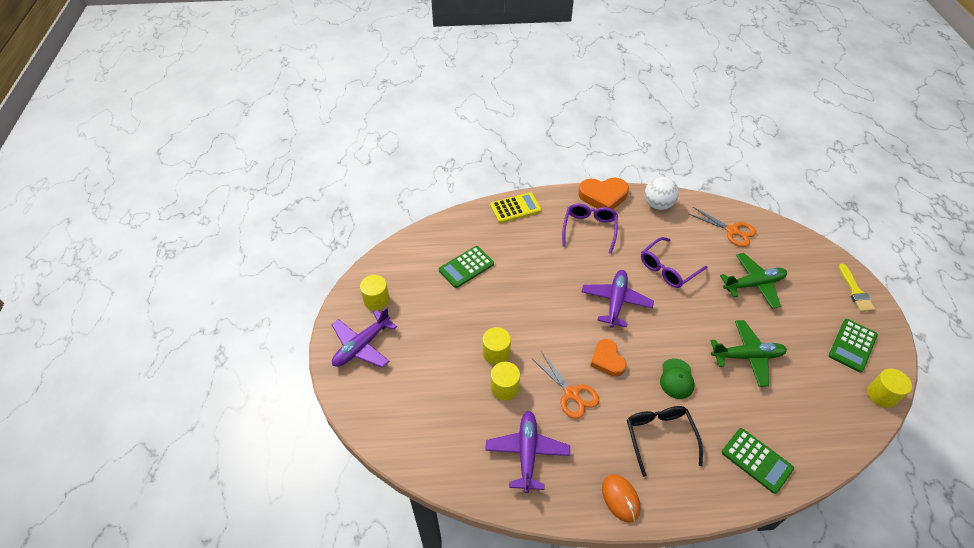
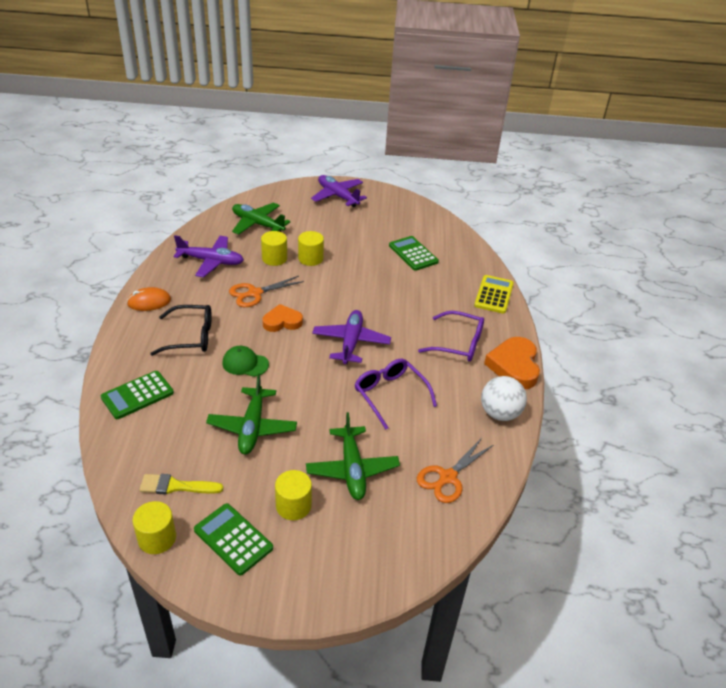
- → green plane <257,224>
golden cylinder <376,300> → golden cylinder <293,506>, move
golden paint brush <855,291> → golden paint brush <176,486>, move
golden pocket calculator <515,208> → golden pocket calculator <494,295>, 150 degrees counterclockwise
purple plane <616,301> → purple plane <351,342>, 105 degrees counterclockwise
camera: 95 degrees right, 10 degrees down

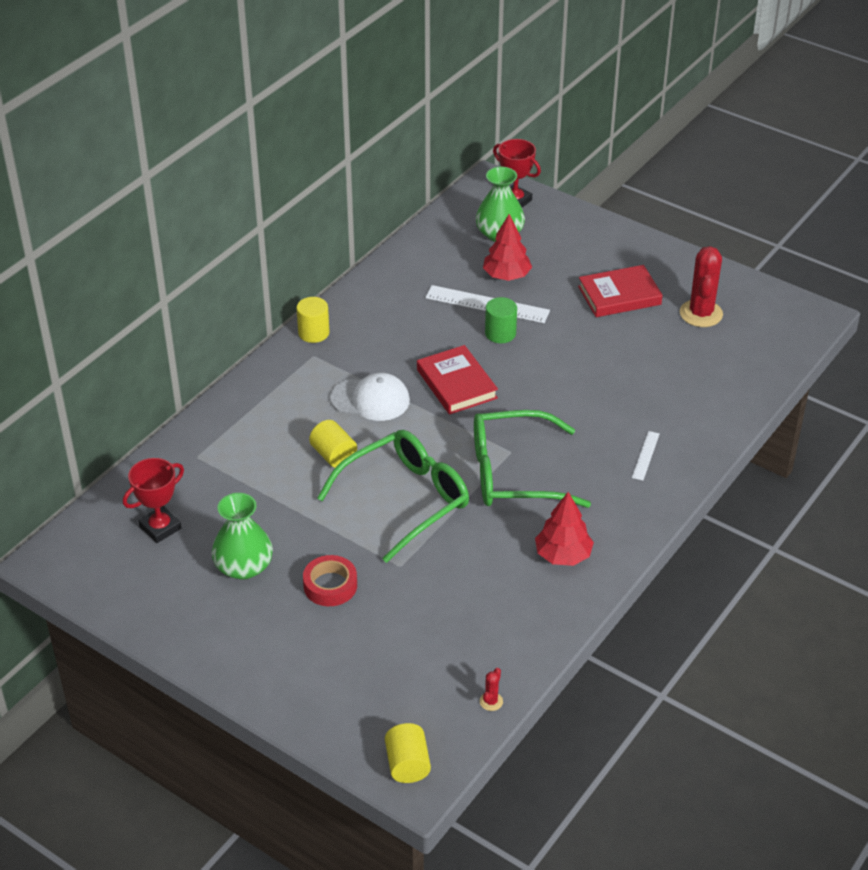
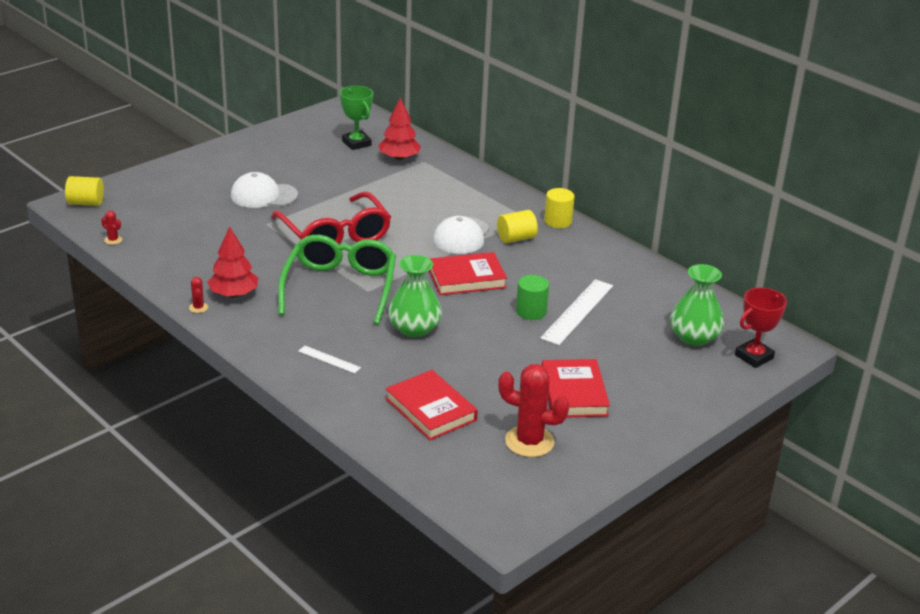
- → crimson cactus <198,308>
- → crimson hardback <430,409>
green tall vase <244,566> → green tall vase <414,329>, move
golden cylinder <333,455> → golden cylinder <516,238>, move
crimson toy tree <506,276> → crimson toy tree <399,158>, move
crimson tape <330,585> → snow-white cap <263,195>
crimson award cup <160,528> → green award cup <356,143>
green glasses <406,499> → crimson glasses <335,235>
camera: 100 degrees right, 10 degrees down

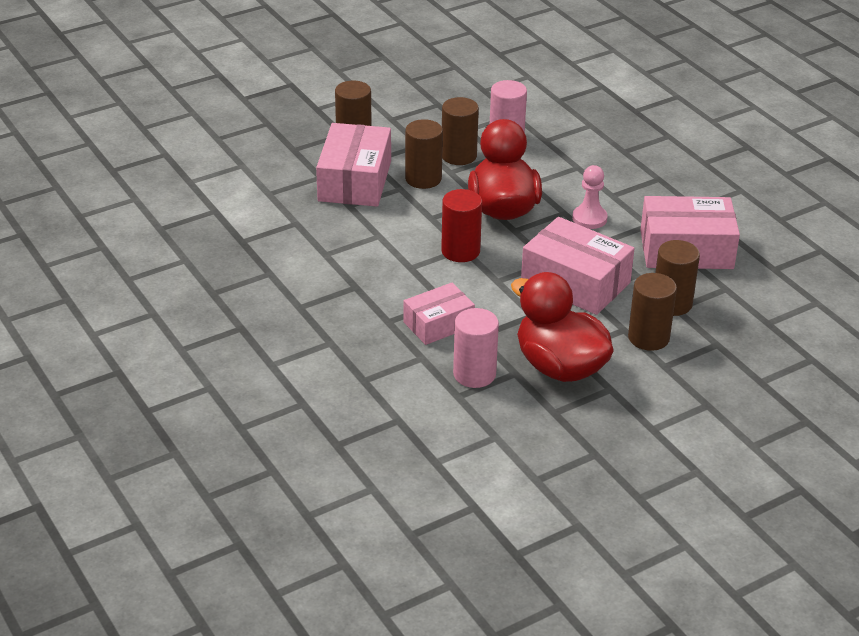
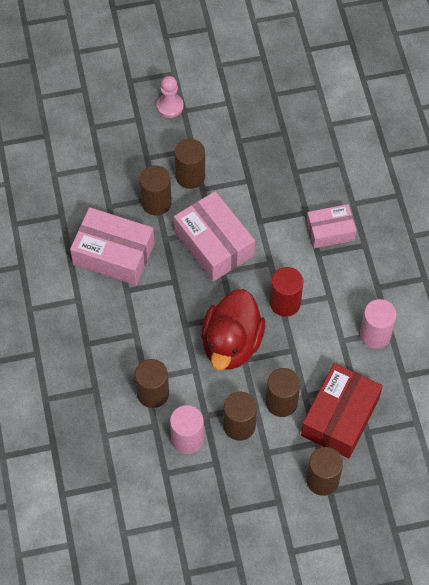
crimson toy duck <560,367> → -
- → dark brown cylinder <153,393>
rose-pink cylinder <474,374> → rose-pink cylinder <375,335>, move
rose-pink pawn <589,218> → rose-pink pawn <170,106>, move
rose-pink package <355,181> → crimson package <340,417>
camera: 160 degrees left, 25 degrees up

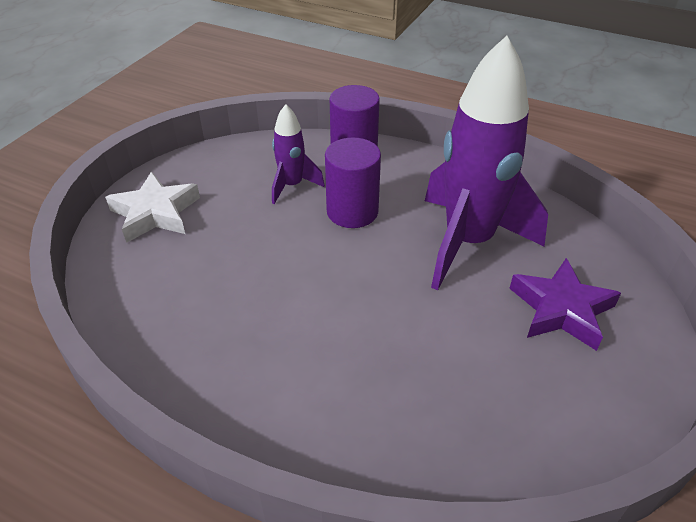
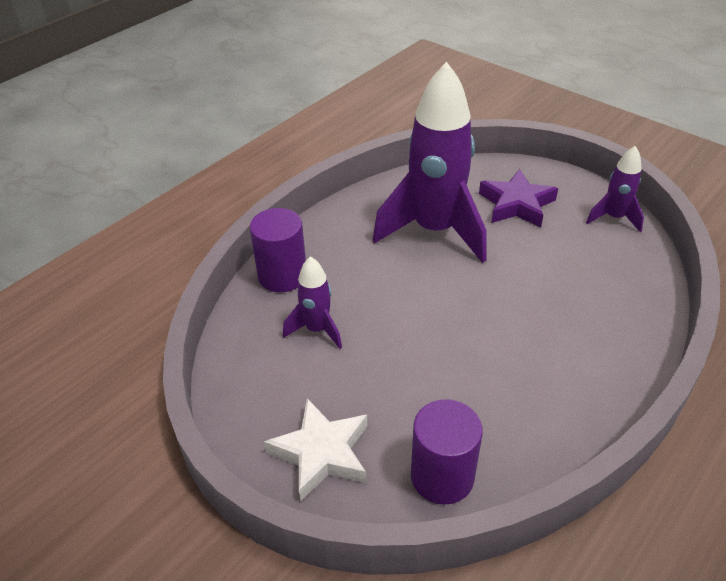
- → purple toy rocket <614,218>
purple cylinder <352,211> → purple cylinder <442,476>, move
camera: 75 degrees left, 0 degrees up

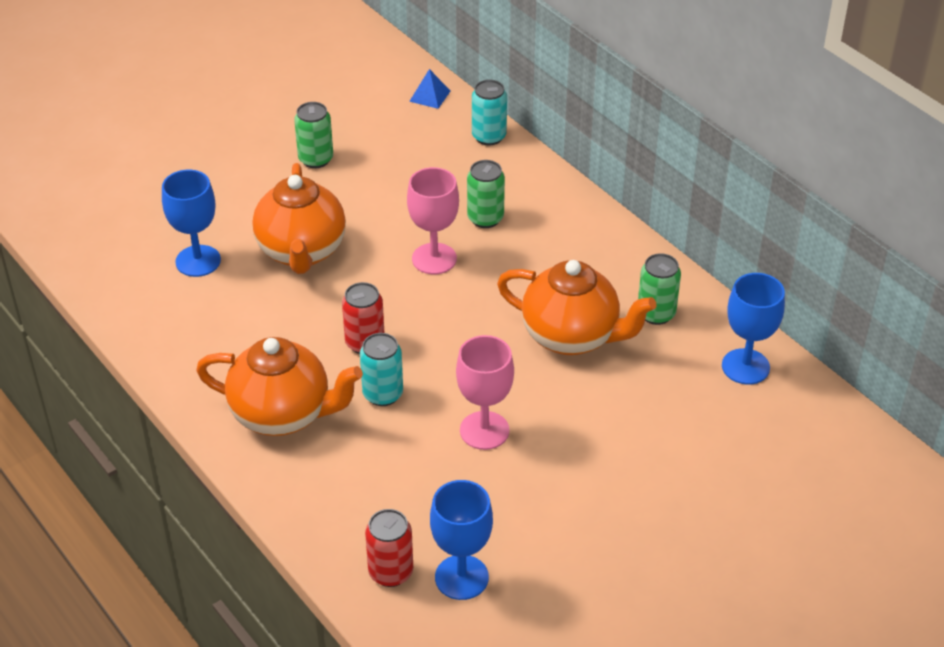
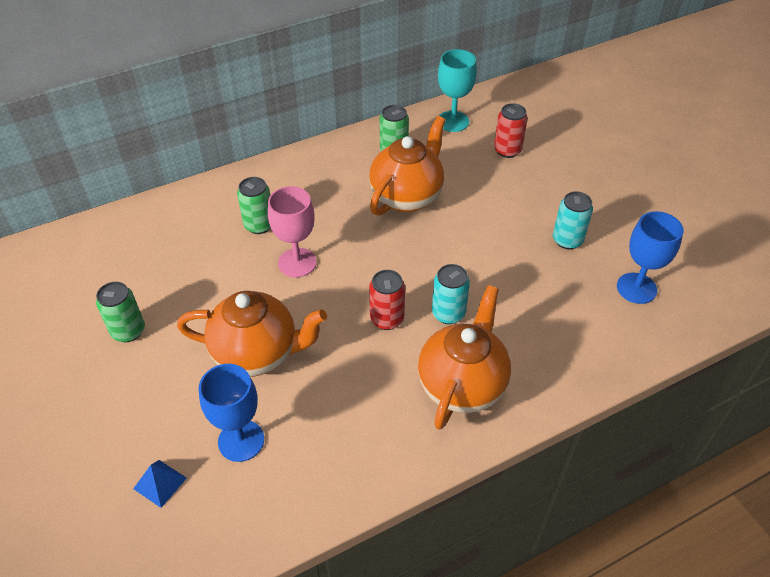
rose-pink goblet <484,430> → -
crimson soda can <390,572> → crimson soda can <507,150>, move
cobalt pyramid shape <430,96> → cobalt pyramid shape <160,483>, move
teal soda can <489,136> → teal soda can <567,240>, move
cobalt goblet <745,367> → teal goblet <453,121>
camera: 80 degrees left, 5 degrees up

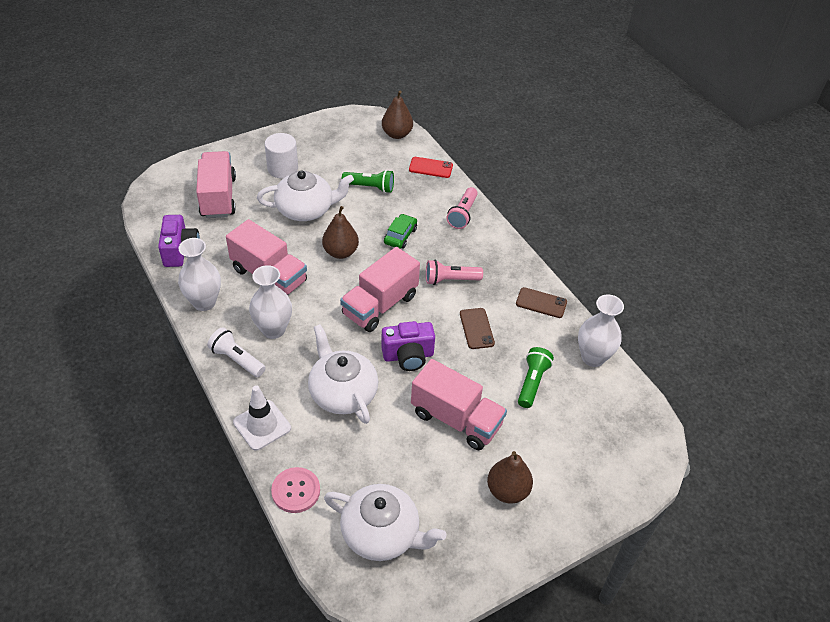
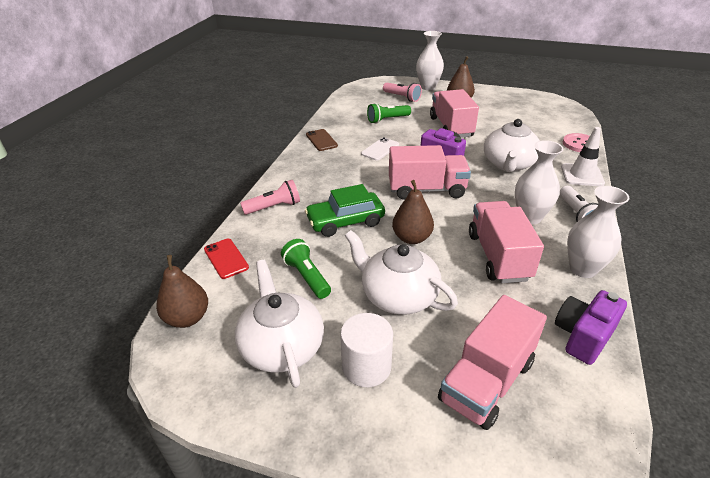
snow-white tea pot <382,533> → snow-white tea pot <282,346>, move
rose-pink pocket torch <450,280> → rose-pink pocket torch <402,97>, move
snow-white tall vase <593,357> → snow-white tall vase <428,87>, move
dark brown phone <476,328> → snow-white phone <380,149>
green toy car <400,236> → green toy car <345,221>, x1.58
camera: 130 degrees left, 10 degrees down

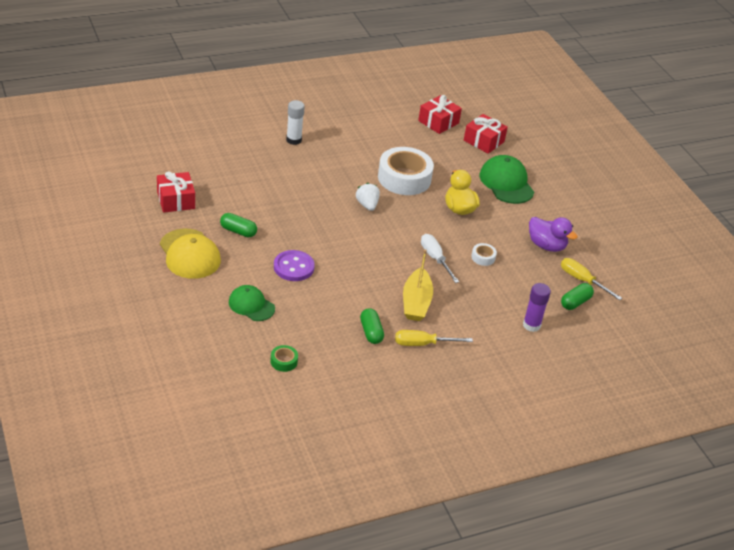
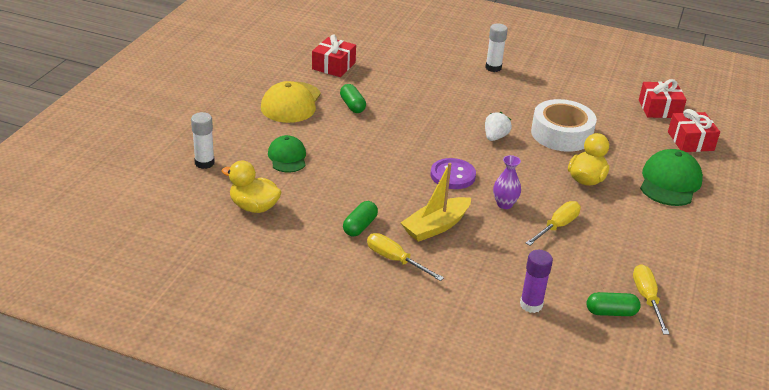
purple toy duck <546,246> → -
- → snow-white stick of glue <204,163>
purple button <293,267> → purple button <452,175>, move
green tape <284,361> → golden toy duck <254,207>
snow-white flat screwdriver <435,259> → purple tall vase <504,204>
snow-white tape <483,257> → golden flat screwdriver <557,226>
camera: 45 degrees right, 5 degrees down

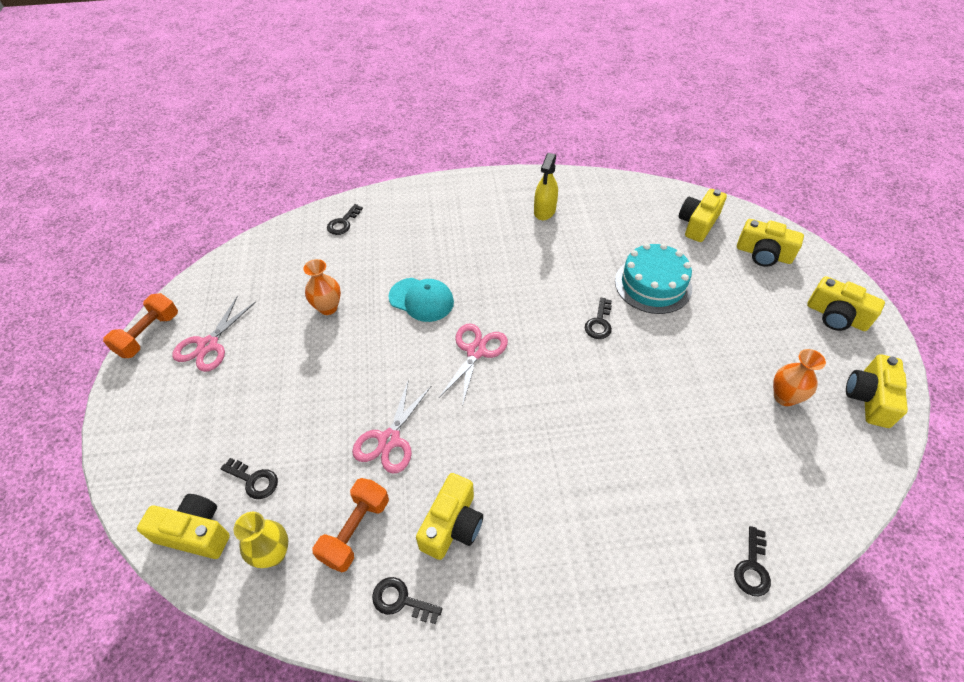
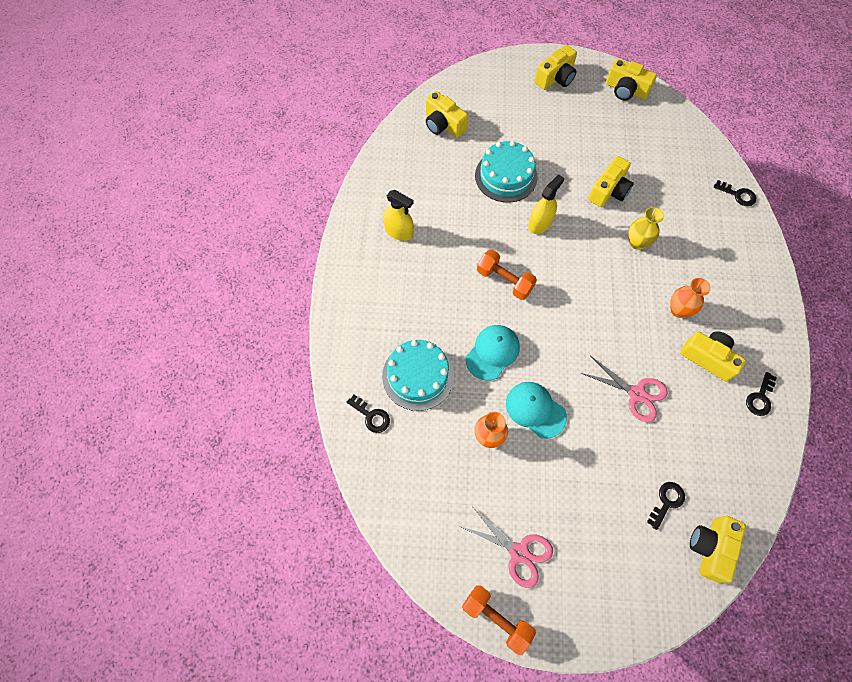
rose-pink shears <476,351> → -
- → teal gateau <418,376>
- → teal cap <535,410>
golden tall vase <273,554> → golden tall vase <637,242>, move
orange-coloured dumbbell <355,530> → orange-coloured dumbbell <504,280>, move
golden compact camera <763,254> → golden compact camera <609,191>, move
orange-coloured tall vase <784,397> → orange-coloured tall vase <678,310>, move
jet-black door key <599,323> → golden spray cleaner <540,223>
camera: 80 degrees left, 15 degrees up

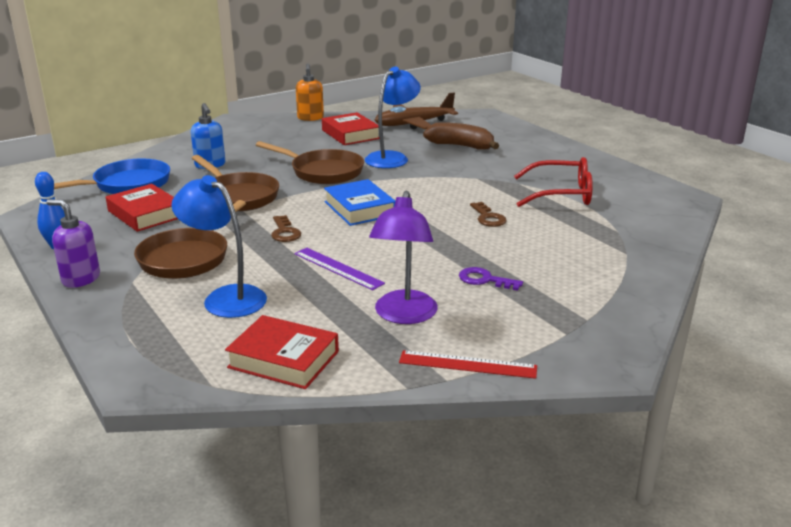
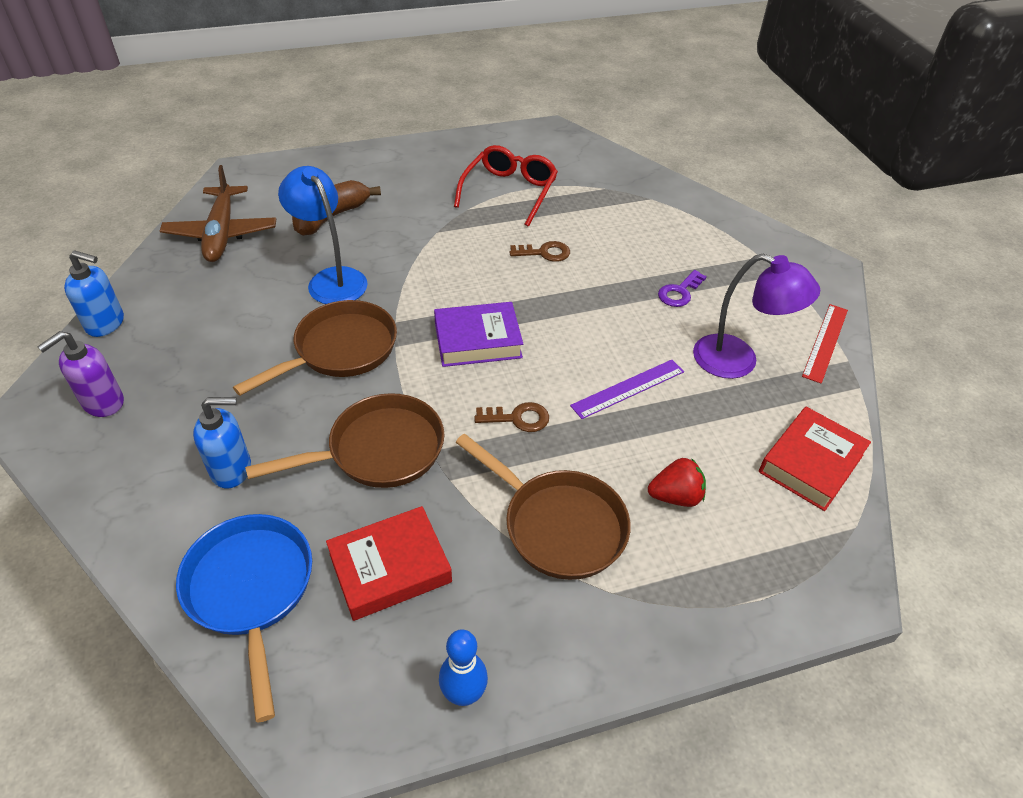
crimson hardback <350,134> → -
purple soap dispenser <81,279> → purple soap dispenser <103,403>, move
cobalt reading lamp <225,297> → crimson strawberry <675,496>
orange-coloured soap dispenser <310,118> → cobalt soap dispenser <106,324>
cobalt hardback <359,209> → purple hardback <477,340>
camera: 75 degrees left, 20 degrees up

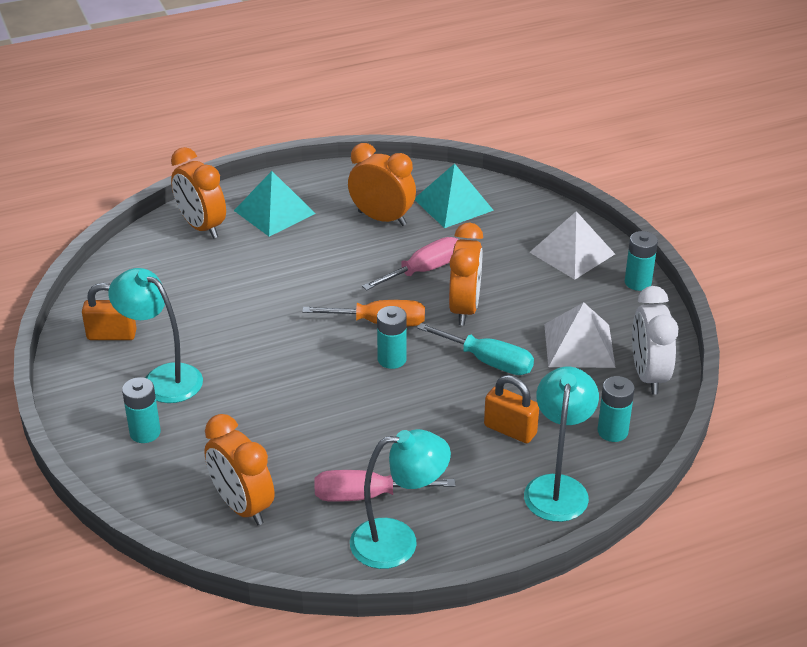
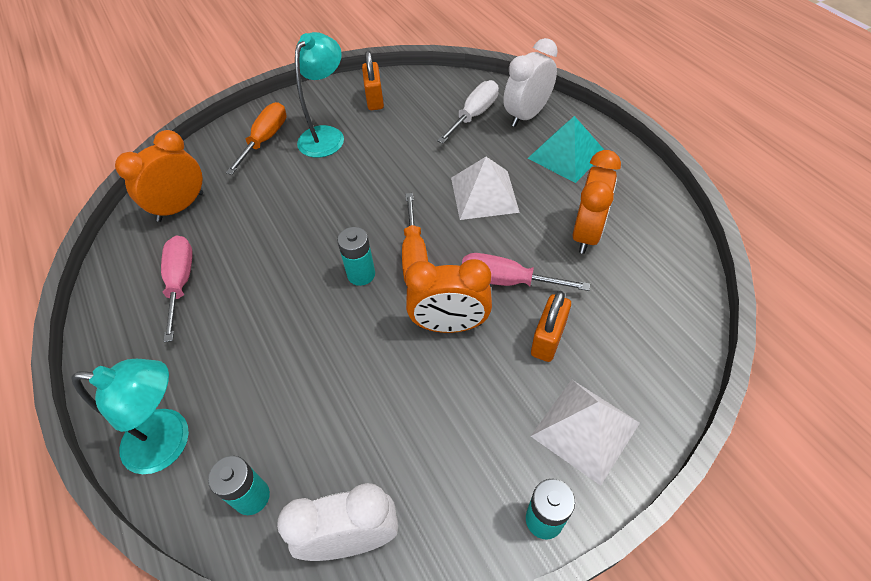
teal reading lamp <398,542> → -
teal pyramid shape <453,204> → -
teal flat screwdriver <488,361> → -
- → snow-white flat screwdriver <474,115>
orange-coloured small lock <510,430> → orange-coloured small lock <548,339>, move
snow-white pyramid shape <579,345> → snow-white pyramid shape <484,194>, move
teal battery <145,432> → orange-coloured flat screwdriver <265,139>
orange-coloured alarm clock <201,227> → snow-white alarm clock <527,115>
rose-pink flat screwdriver <424,270> → rose-pink flat screwdriver <507,281>, 150 degrees clockwise
camera: 85 degrees right, 15 degrees up

